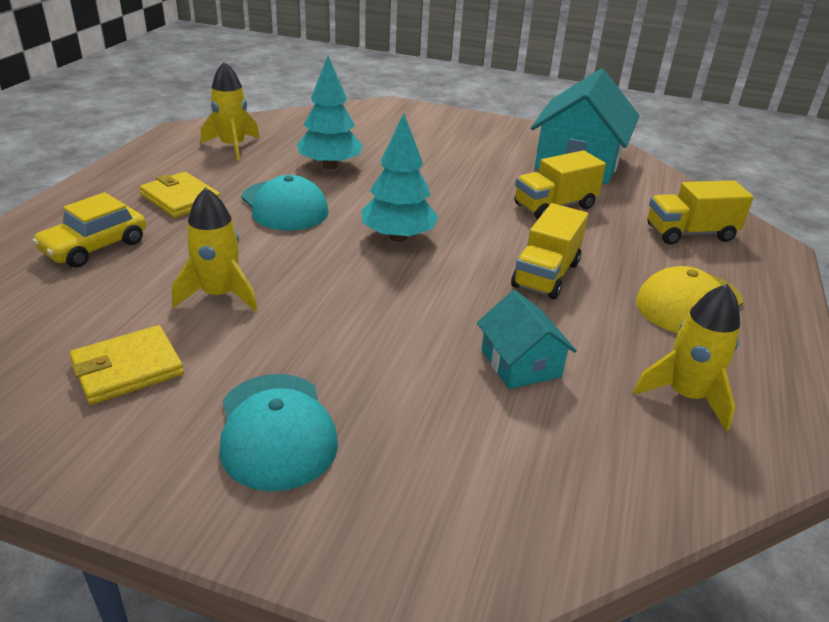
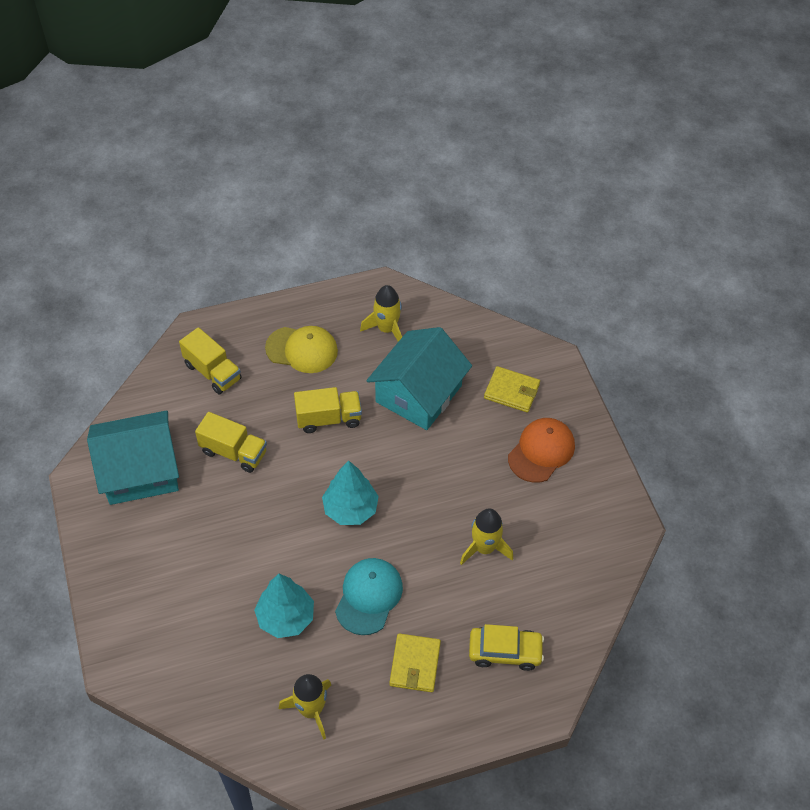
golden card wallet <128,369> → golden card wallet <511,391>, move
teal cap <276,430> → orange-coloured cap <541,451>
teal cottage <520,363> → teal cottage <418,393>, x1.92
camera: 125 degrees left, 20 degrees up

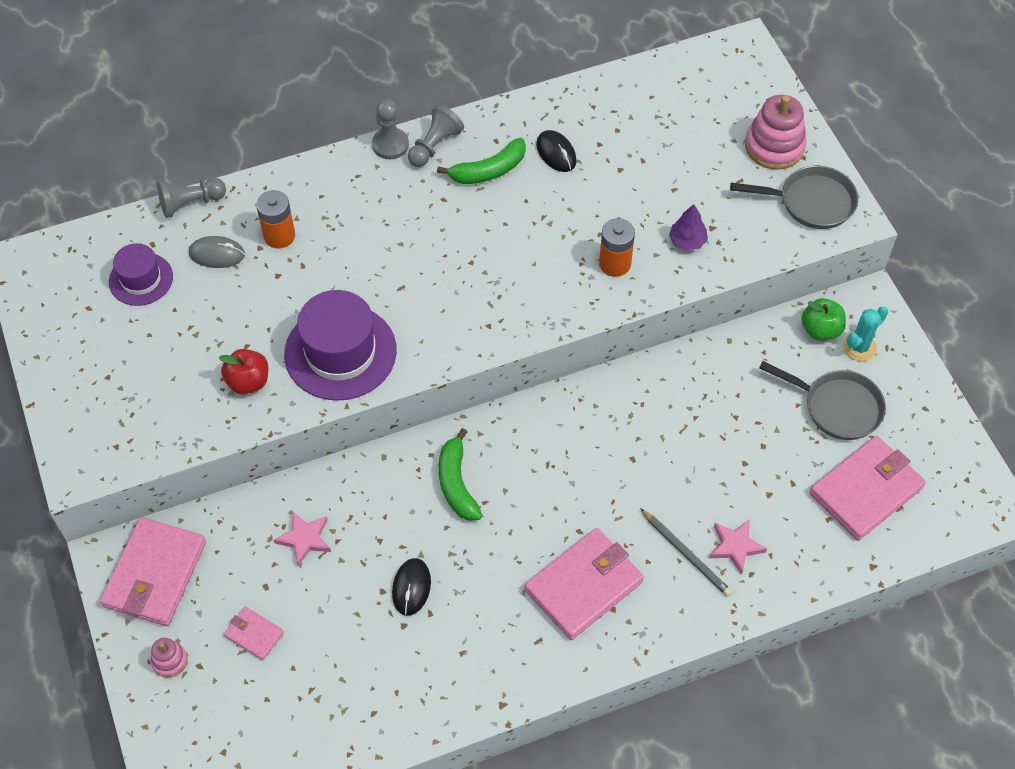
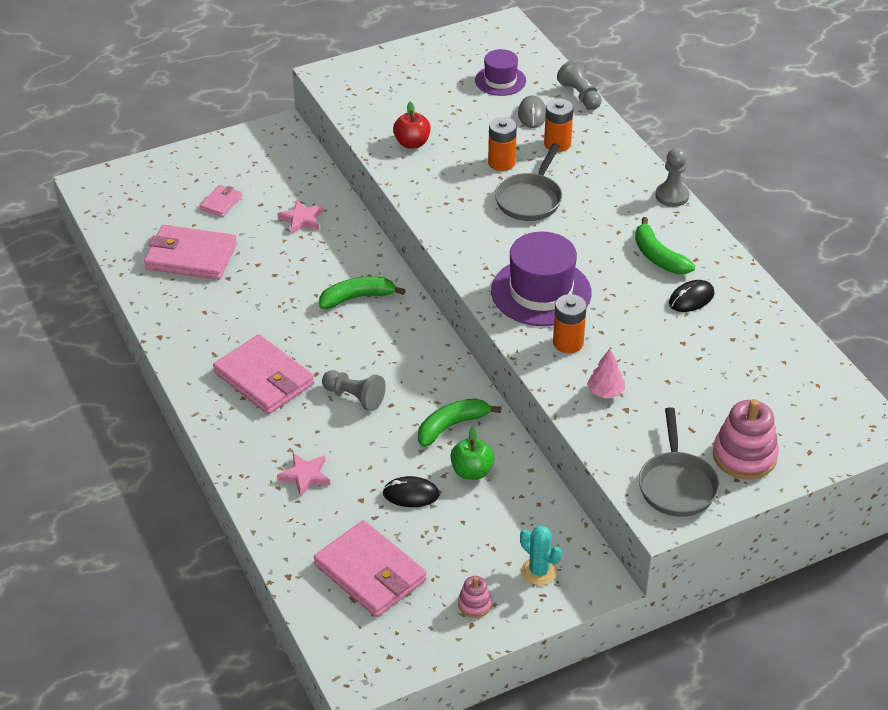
ash-grey wooden pencil <686,554> → -
- → green banana fruit <451,426>
- → orange-coloured battery <501,163>
rose-pink card wallet <155,574> → rose-pink card wallet <191,256>, move
rose-pink stacking rings <169,660> → rose-pink stacking rings <475,604>, move
purple tall hat <340,352> → purple tall hat <541,292>, move
jet-black computer mouse <411,587> → jet-black computer mouse <411,494>, move
ash-grey pawn <434,146> → ash-grey pawn <354,397>, move
ash-grey pan <837,407> → ash-grey pan <530,199>, move
green apple <820,330> → green apple <472,471>, move
purple toy tree <687,241> → rose-pink toy tree <605,392>
camera: 85 degrees right, 15 degrees down

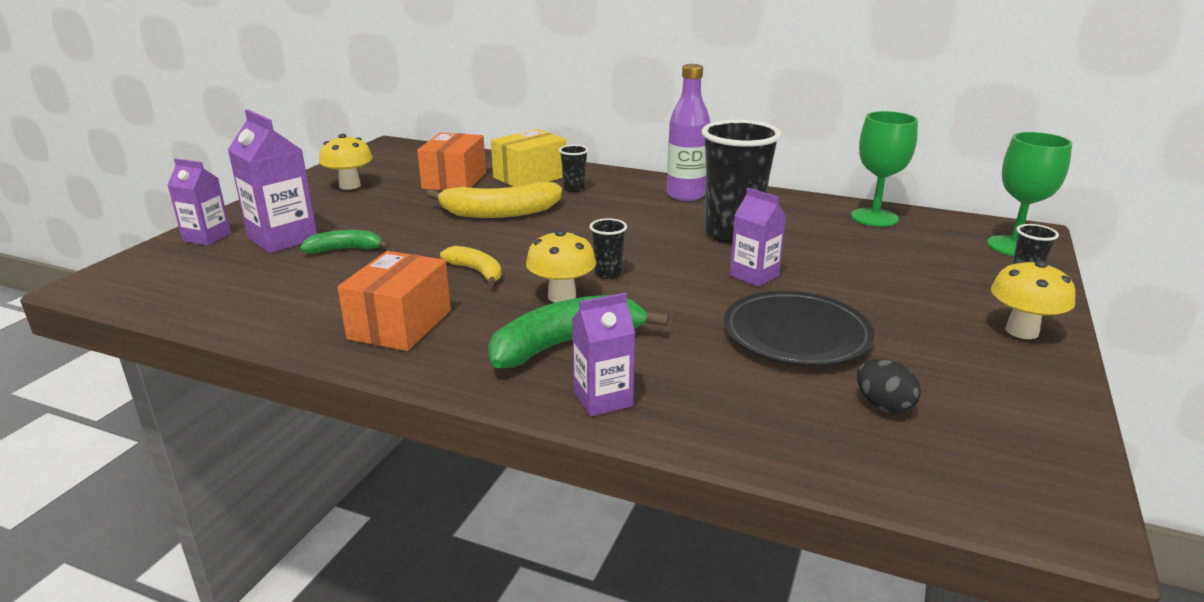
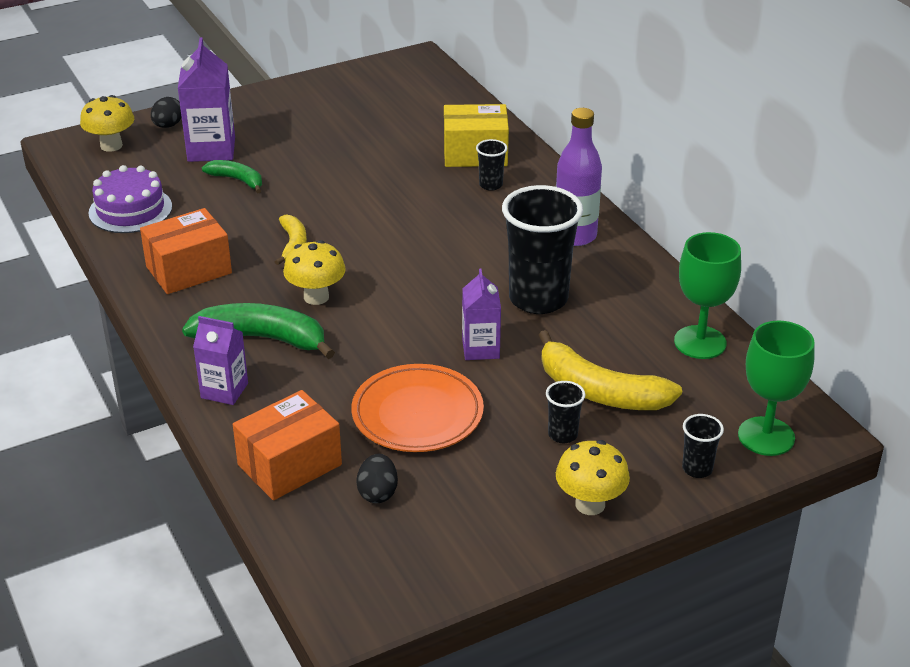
- → purple gateau <130,210>
golden fungus <350,186> → golden fungus <111,146>, move
orange-coloured package <454,180> → orange-coloured package <289,465>, move
golden banana fruit <500,213> → golden banana fruit <599,391>, move
jet-black tumbler <608,273> → jet-black tumbler <563,435>, move
purple juice carton <207,237> → jet-black egg <168,126>
jet-black plate <796,335> → orange-coloured plate <417,414>
camera: 40 degrees right, 10 degrees up

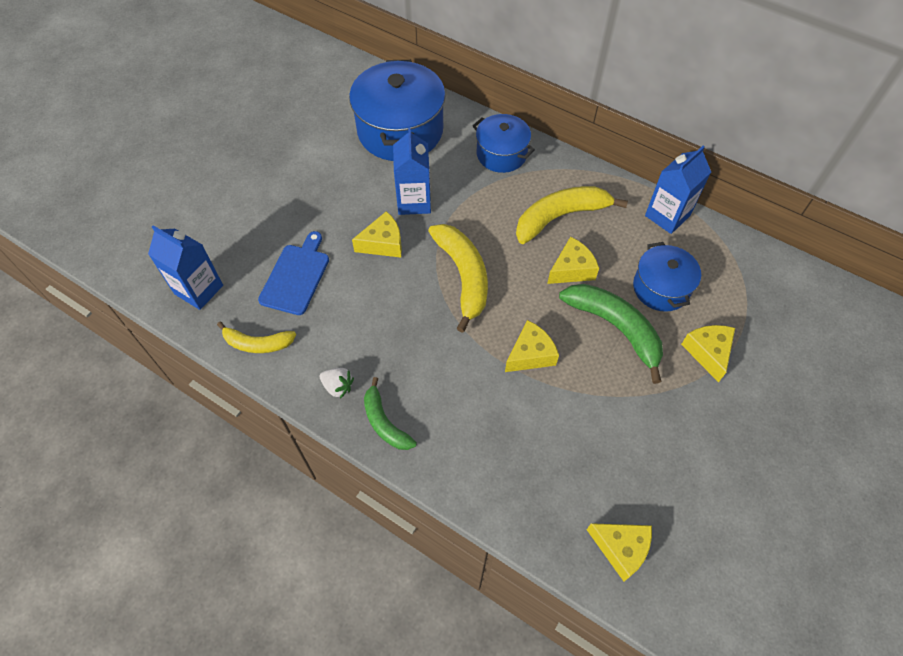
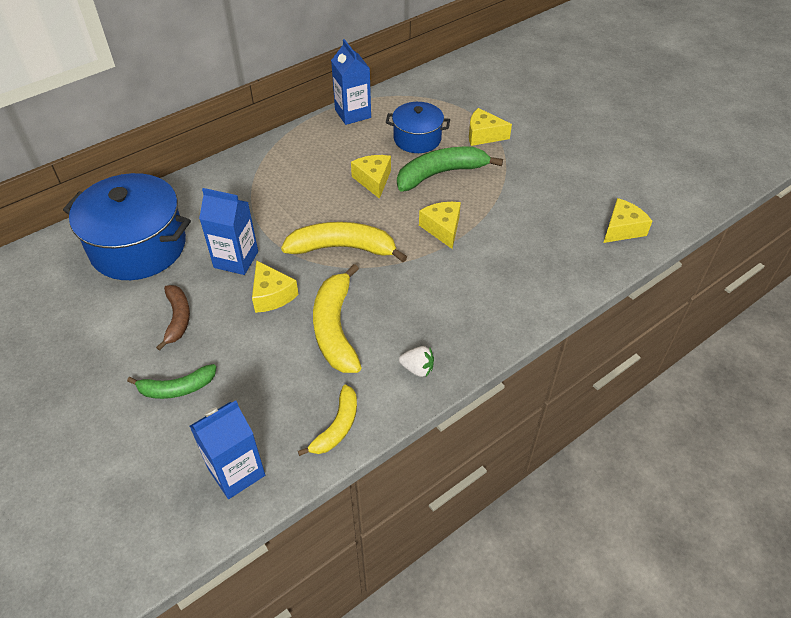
cobalt bread board <296,276> → -
cobalt stockpot <501,154> → -
- → dark brown banana fruit <177,318>
green banana fruit <385,422> → green banana fruit <177,388>, move
golden banana fruit <560,217> → golden banana fruit <335,328>, move
snow-white strawberry <338,386> → snow-white strawberry <417,369>, 60 degrees clockwise
golden cheese wedge <383,243> → golden cheese wedge <272,295>, 150 degrees clockwise
camera: 70 degrees left, 10 degrees down

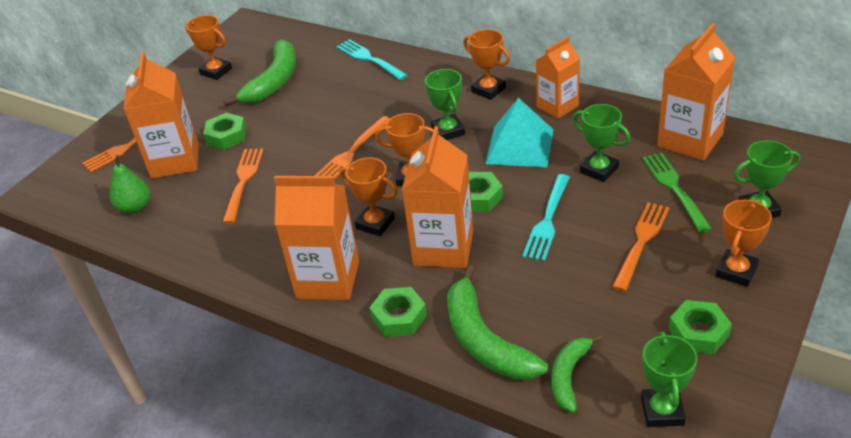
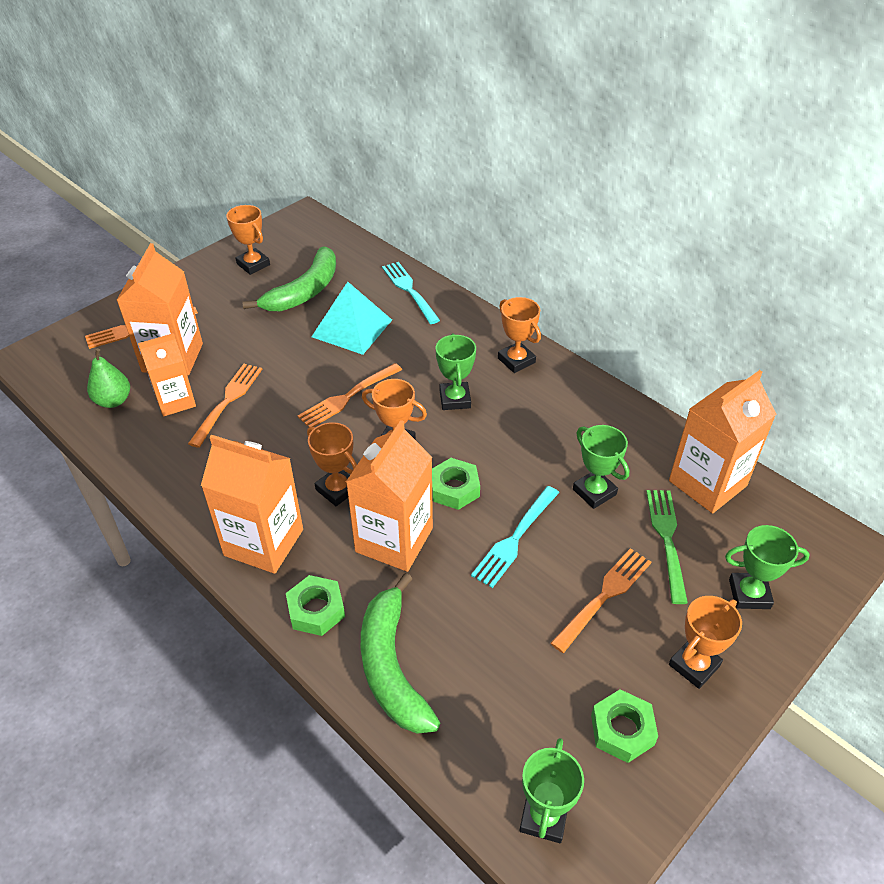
green hexagon nut <226,136> → -
green banana fruit <569,376> → -
teal pyramid shape <520,146> → teal pyramid shape <352,328>, move
orange-coloured juice carton <557,106> → orange-coloured juice carton <175,401>, move
camera: 10 degrees right, 5 degrees up

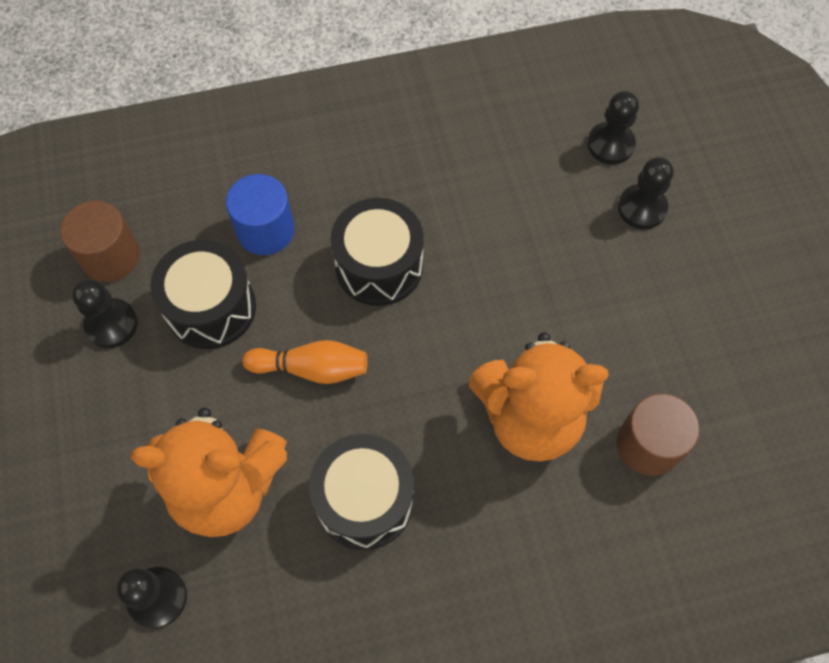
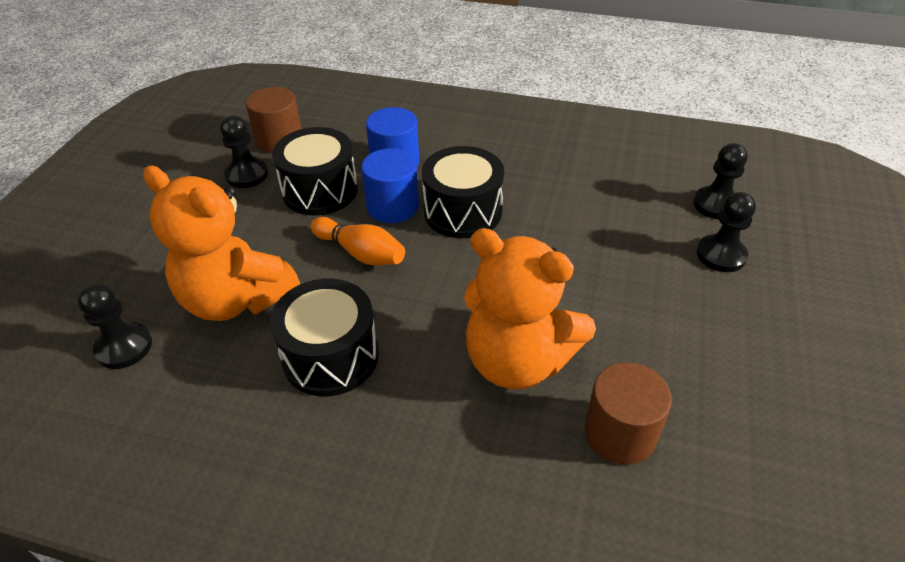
- → cobalt cylinder <393,206>
camera: 30 degrees right, 20 degrees down

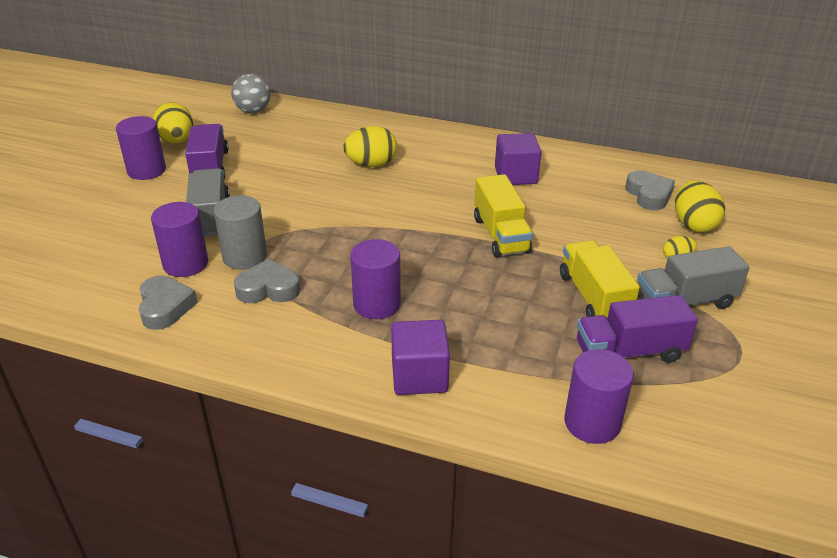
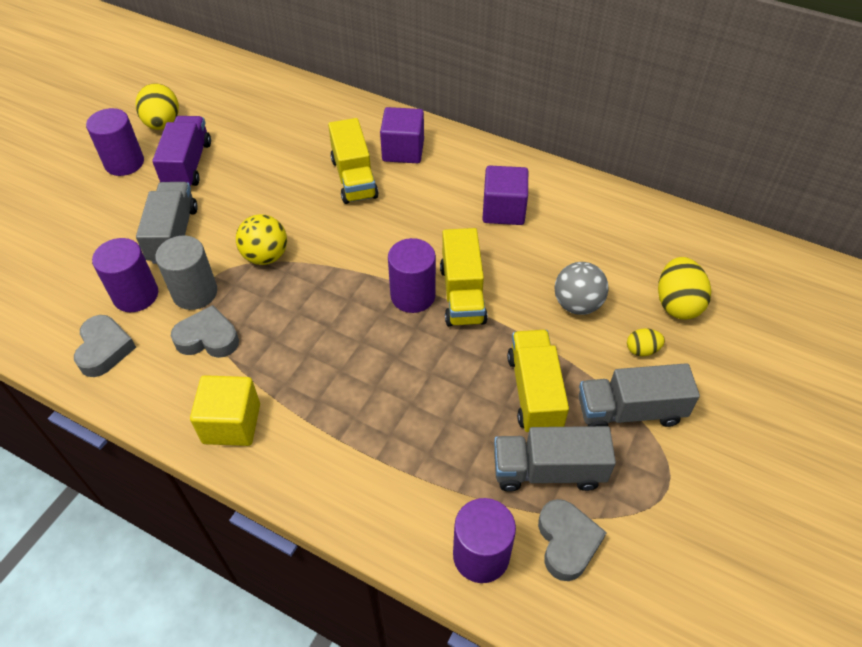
- → golden block <231,423>
- → golden sphere <265,256>
ash-grey sphere <253,111> → ash-grey sphere <577,304>, move
purple cylinder <376,304> → purple cylinder <413,295>, move
purple block <419,376> → purple block <403,150>, move
ash-grey heart shape <648,195> → ash-grey heart shape <567,542>, move
golden egg <371,164> → golden toy truck <354,178>
purple toy truck <629,352> → ash-grey toy truck <548,470>
camera: 10 degrees right, 15 degrees up

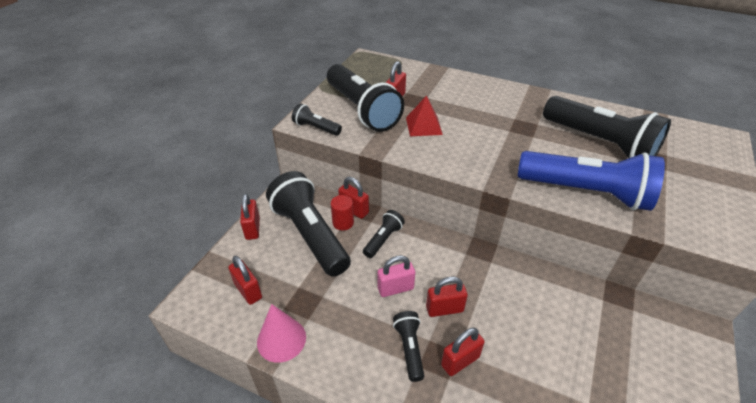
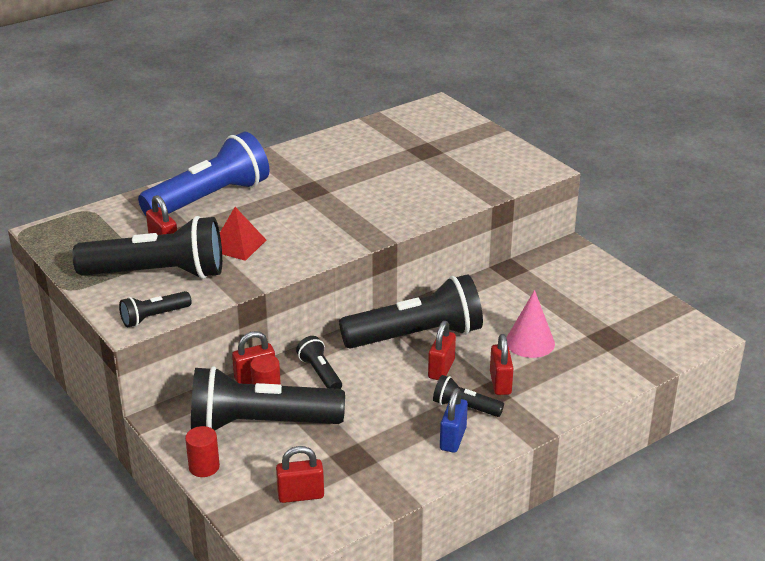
rose-pink small lock <395,288> → -
- → cobalt small lock <453,439>
rose-pink cone shape <281,339> → rose-pink cone shape <530,342>, move
cobalt pocket torch <586,192> → cobalt pocket torch <209,198>, move
jet-black pocket torch <599,142> → jet-black pocket torch <416,336>, move
crimson small lock <252,228> → crimson cylinder <204,467>
camera: 60 degrees left, 10 degrees down

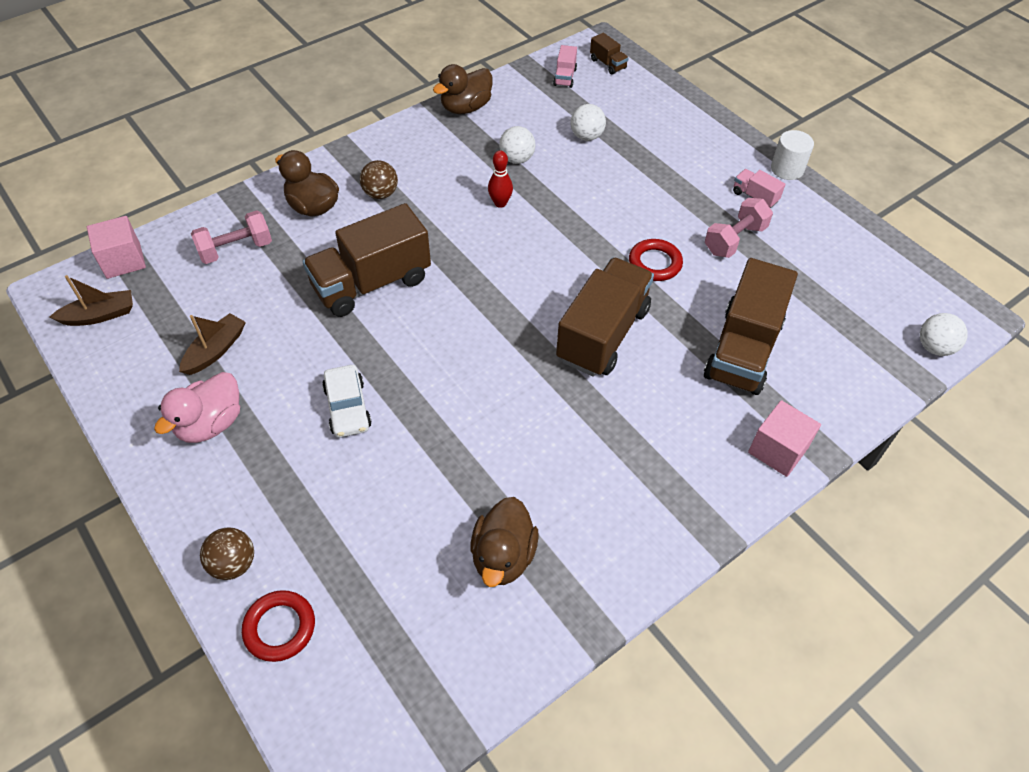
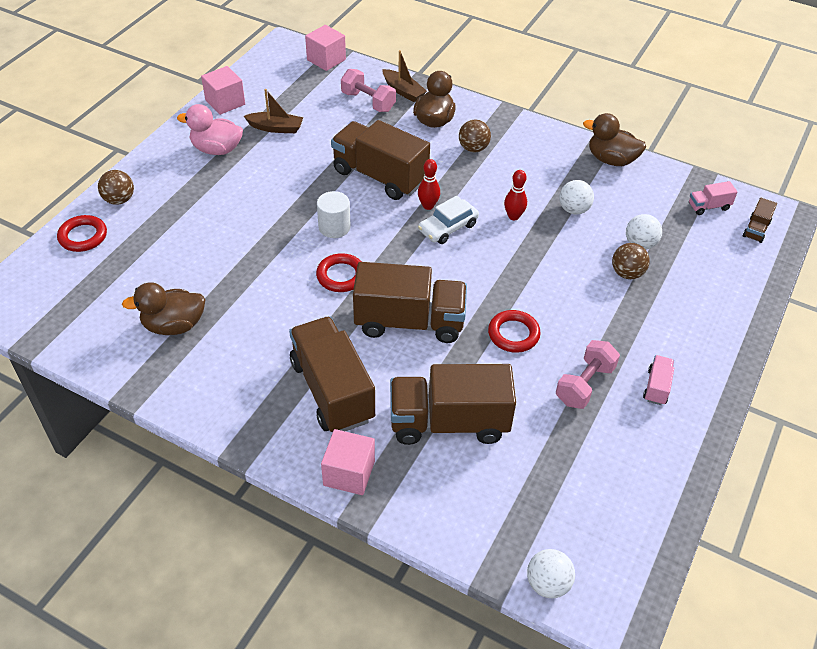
- → rose-pink block <225,102>
- → dark brown toy truck <332,390>
- → crimson ring <341,276>
- → crimson skittle <428,206>
- → dark brown sphere <627,273>
dark brown boat <100,315> → dark brown boat <403,91>, move
snow-white toy car <348,407> → snow-white toy car <448,227>, move
snow-white cylinder <787,169> → snow-white cylinder <334,227>, move
rose-pink dumbbell <734,240> → rose-pink dumbbell <584,384>, 75 degrees counterclockwise
camera: 65 degrees right, 5 degrees down

